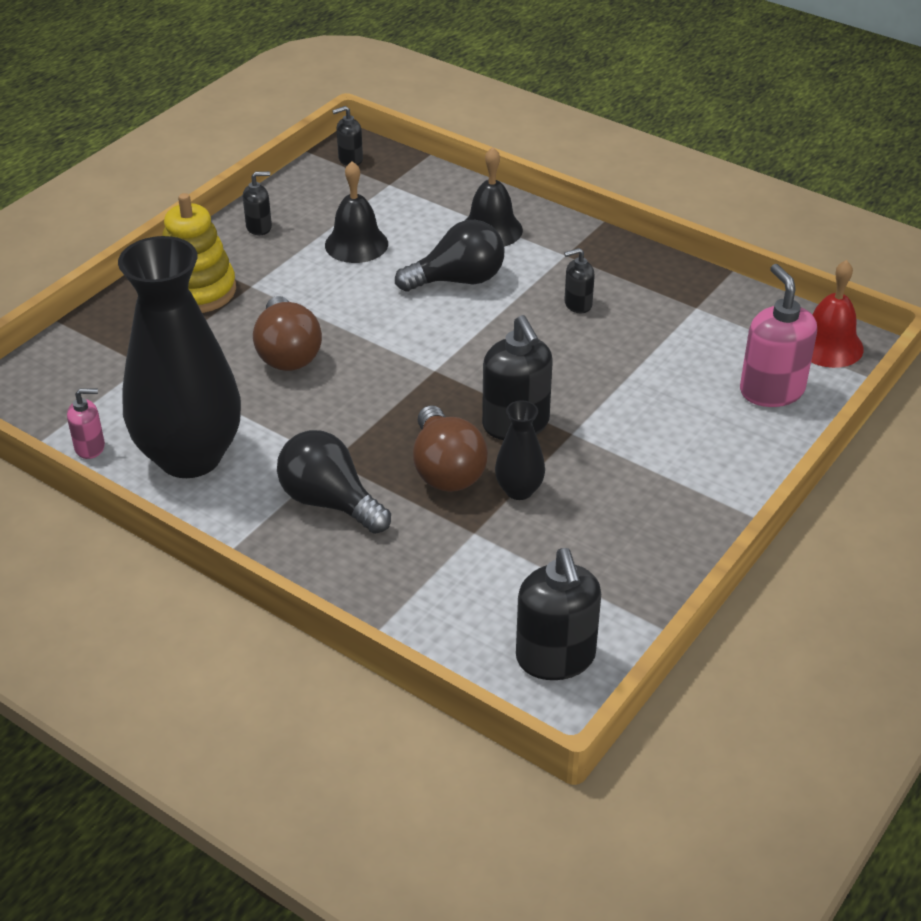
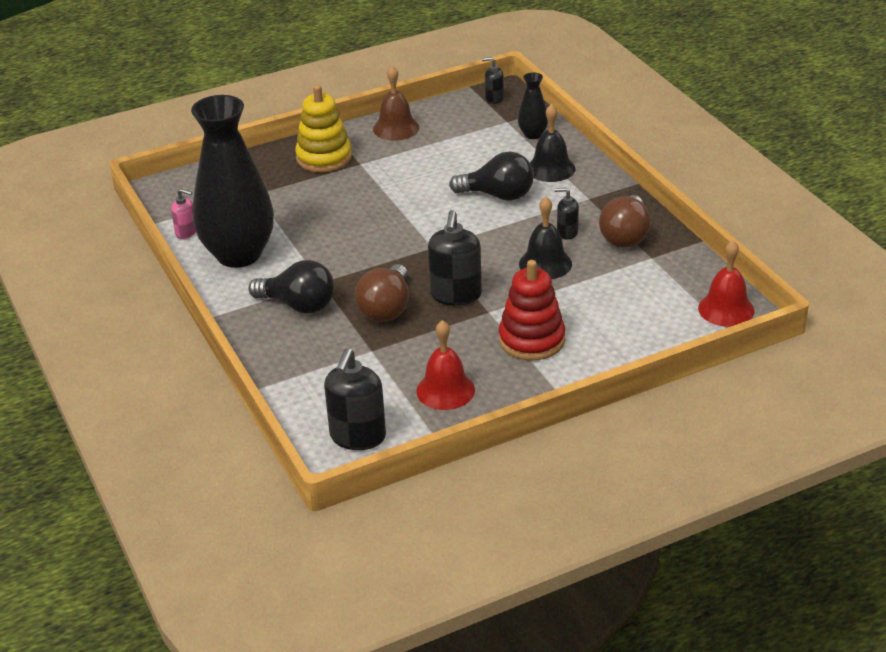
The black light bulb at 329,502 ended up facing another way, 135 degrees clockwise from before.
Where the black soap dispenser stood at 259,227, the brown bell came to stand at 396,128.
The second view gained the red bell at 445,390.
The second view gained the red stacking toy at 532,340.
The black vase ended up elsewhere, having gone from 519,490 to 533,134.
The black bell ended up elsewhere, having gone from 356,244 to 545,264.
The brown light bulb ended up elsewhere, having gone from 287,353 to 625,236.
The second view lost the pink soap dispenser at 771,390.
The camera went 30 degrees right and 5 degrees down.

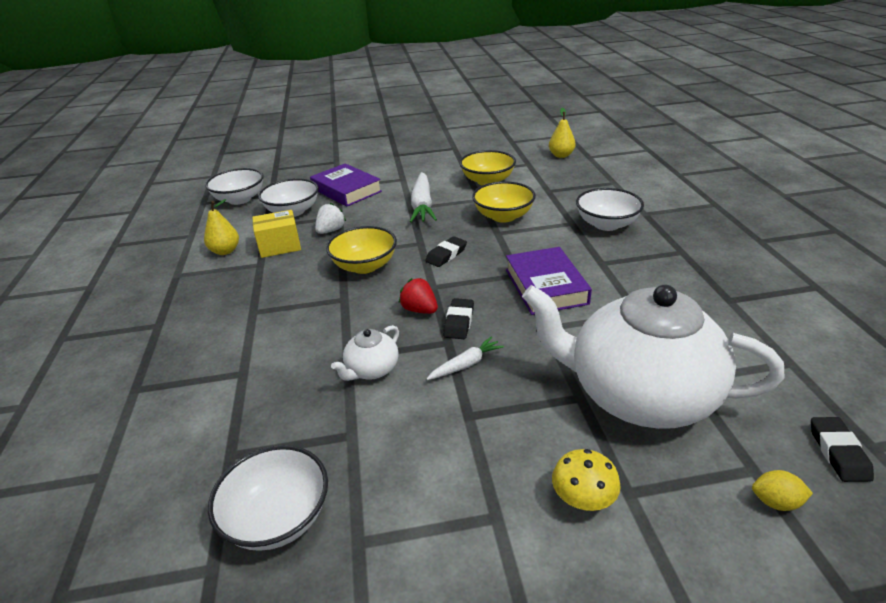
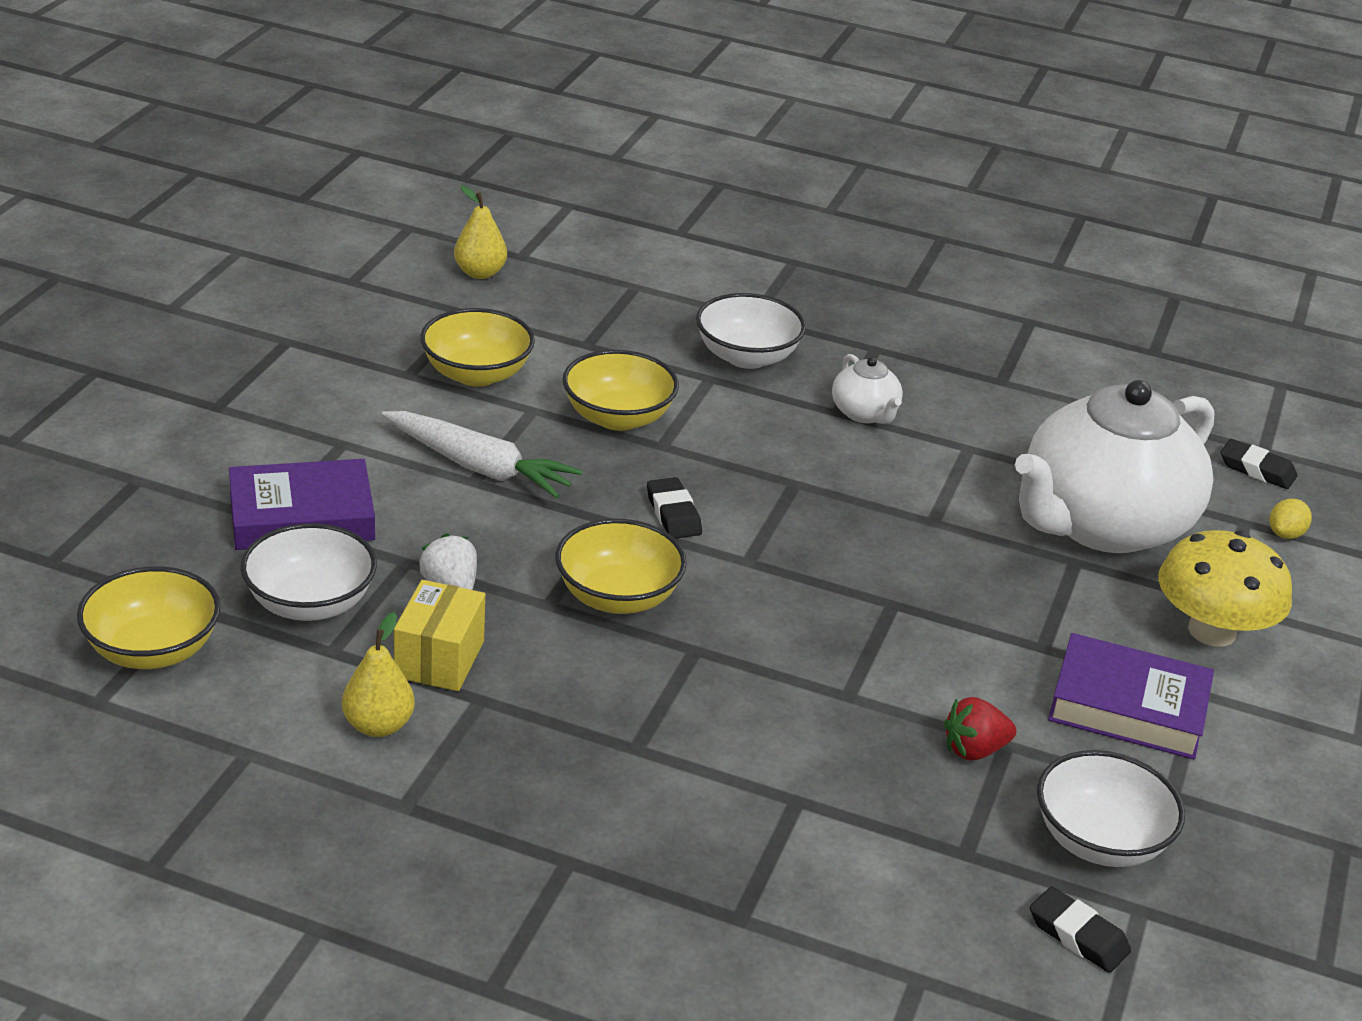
What was the white bowl at 240,199 turned into the yellow bowl at 152,650.
The white teapot ended up elsewhere, having gone from 371,370 to 865,413.
The red strawberry ended up elsewhere, having gone from 419,310 to 974,750.
The black eraser ended up elsewhere, having gone from 459,322 to 1078,935.
The purple book ended up elsewhere, having gone from 546,286 to 1128,706.
The size of the yellow mushroom at 583,498 changed by a factor of 1.77.
The second view lost the white carrot at 466,364.
The camera went 65 degrees left and 0 degrees up.

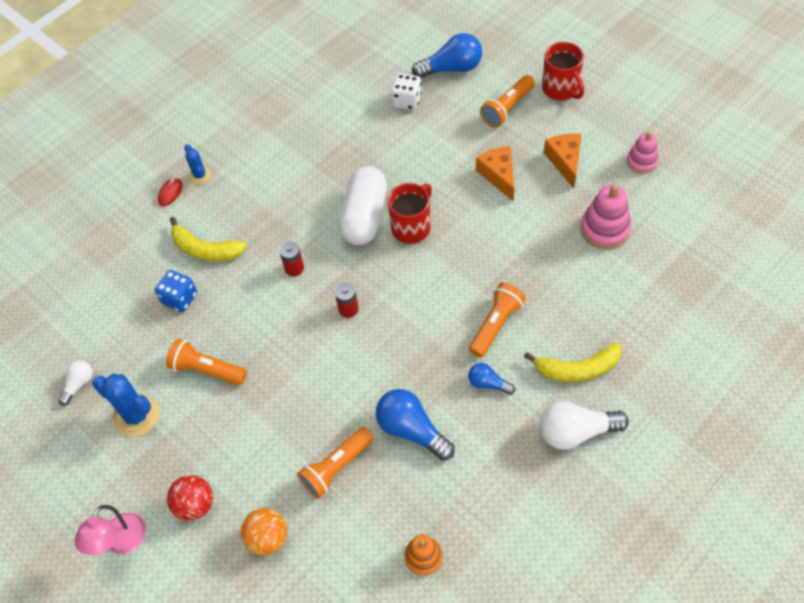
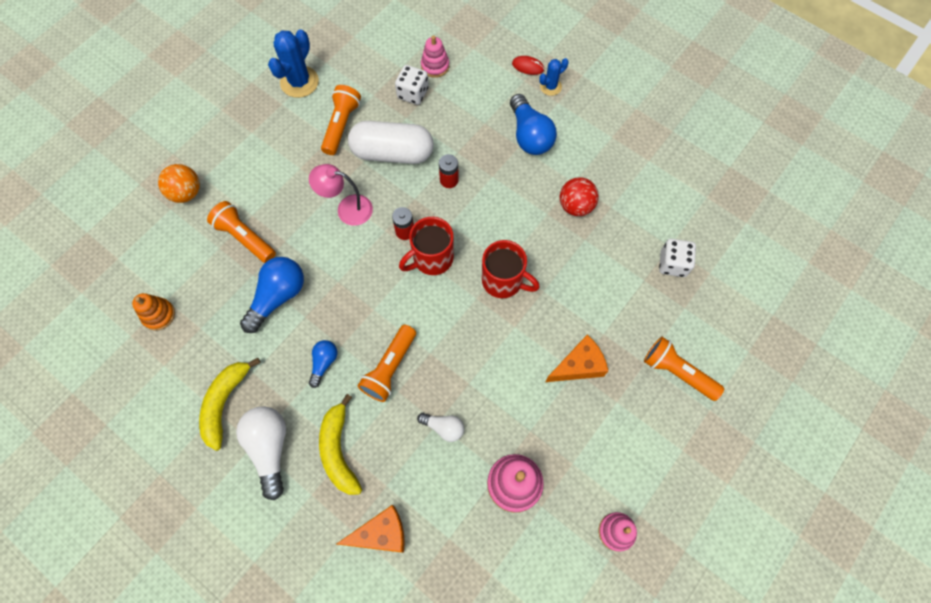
The yellow banana ended up elsewhere, having gone from 205,249 to 225,403.
The pink lamp ended up elsewhere, having gone from 121,542 to 347,209.
The orange cheese ended up elsewhere, having gone from 565,161 to 381,533.
The white capsule ended up elsewhere, having gone from 365,216 to 392,153.
The orange flashlight at 495,324 ended up facing another way, 90 degrees clockwise from before.
What was the blue dice at 180,298 turned into the white dice at 413,93.
The red mug ended up elsewhere, having gone from 561,89 to 431,258.
The white light bulb ended up elsewhere, having gone from 79,384 to 443,427.
The second view gained the pink stacking toy at 435,66.
The blue light bulb ended up elsewhere, having gone from 452,68 to 529,135.
The red ball ended up elsewhere, having gone from 195,505 to 576,206.
The camera went 80 degrees right and 10 degrees up.

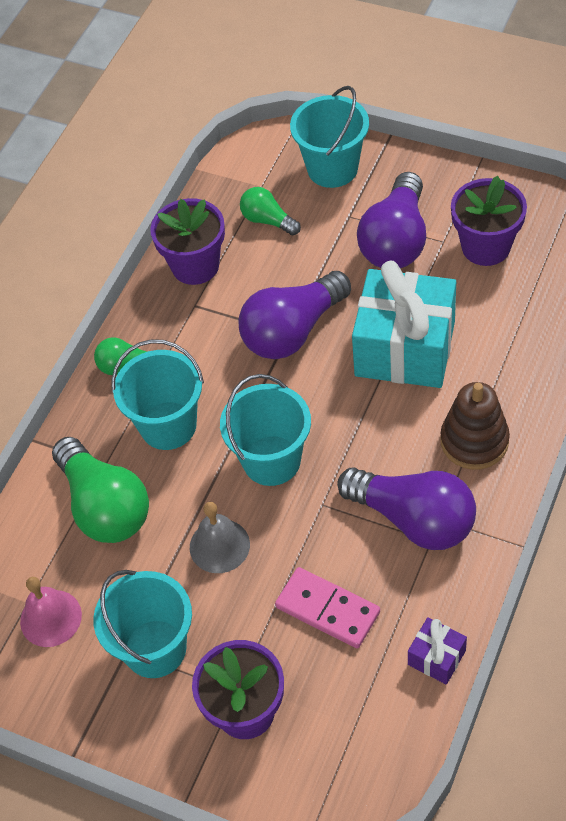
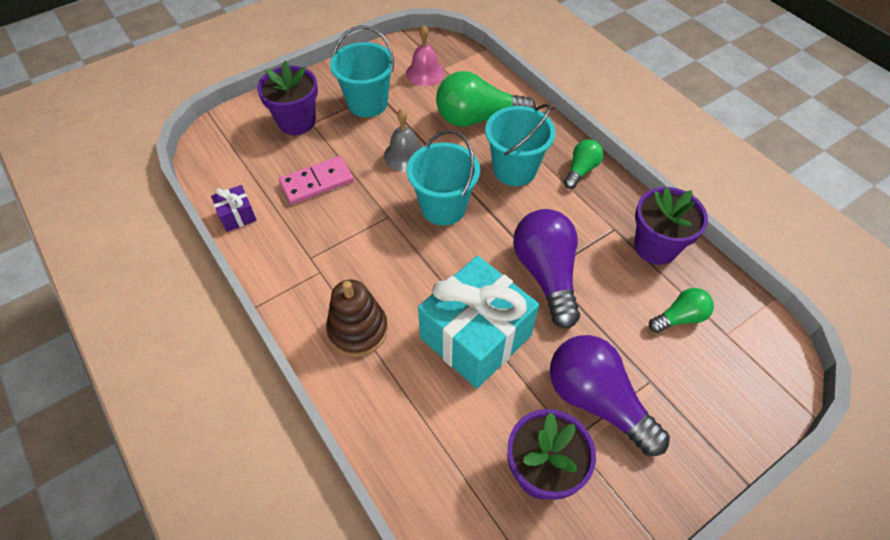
The second view lost the turquoise bucket at 332,168.
The second view lost the purple light bulb at 414,519.
The camera went 115 degrees right and 0 degrees up.

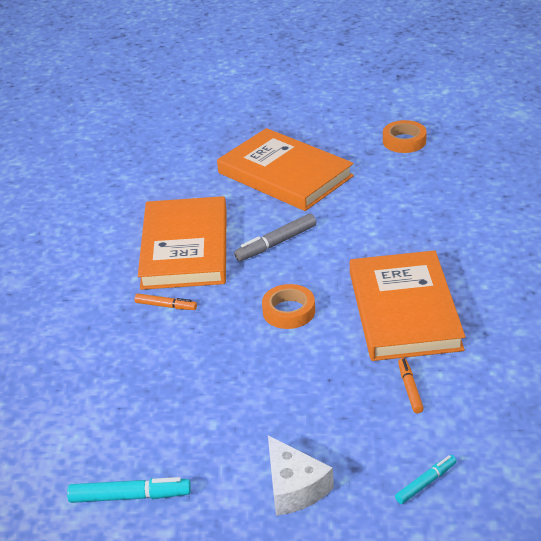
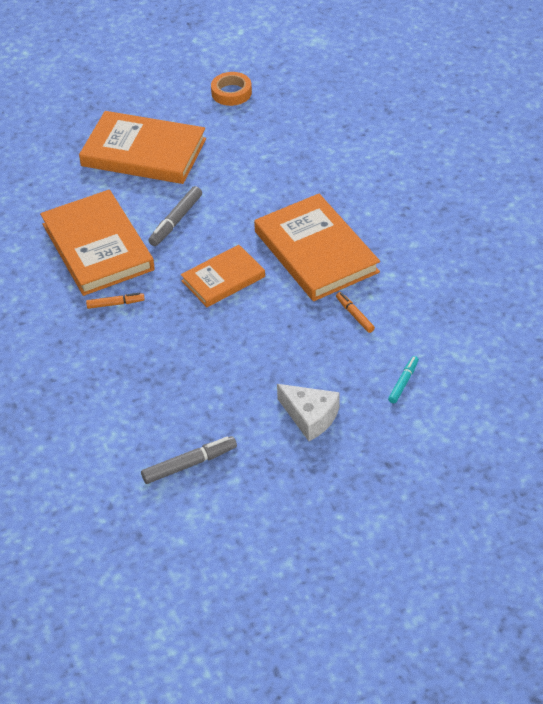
What was the turquoise marker at 130,497 turned into the grey marker at 189,464.
Where the orange tape stood at 289,311, the orange book came to stand at 223,279.
The camera went 25 degrees left and 10 degrees up.

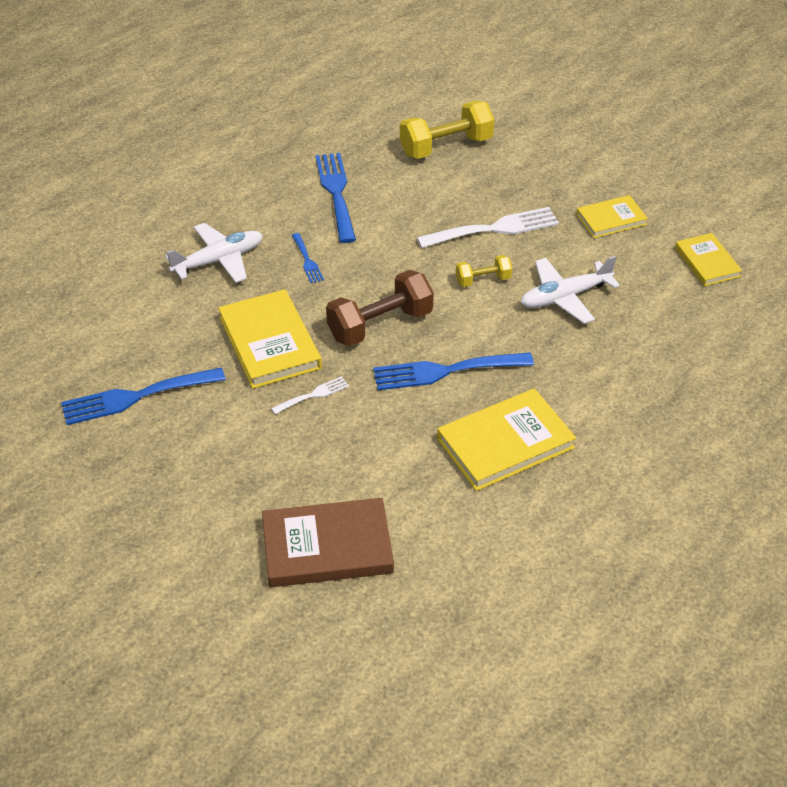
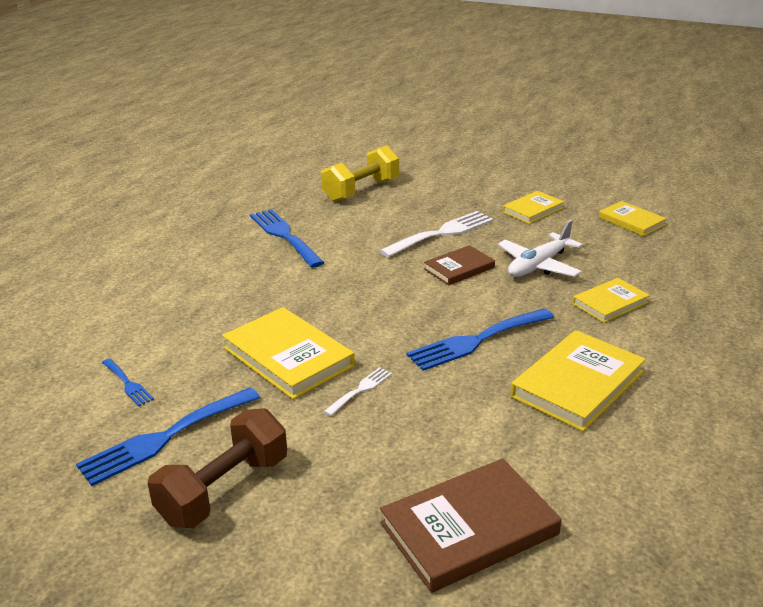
The blue fork ended up elsewhere, having gone from 307,260 to 128,384.
The brown dumbbell ended up elsewhere, having gone from 380,325 to 224,490.
Where the yellow dumbbell stood at 483,280, the brown book came to stand at 459,268.
The second view gained the yellow book at 610,303.
The second view lost the white plane at 219,260.
The camera went 20 degrees left and 15 degrees down.

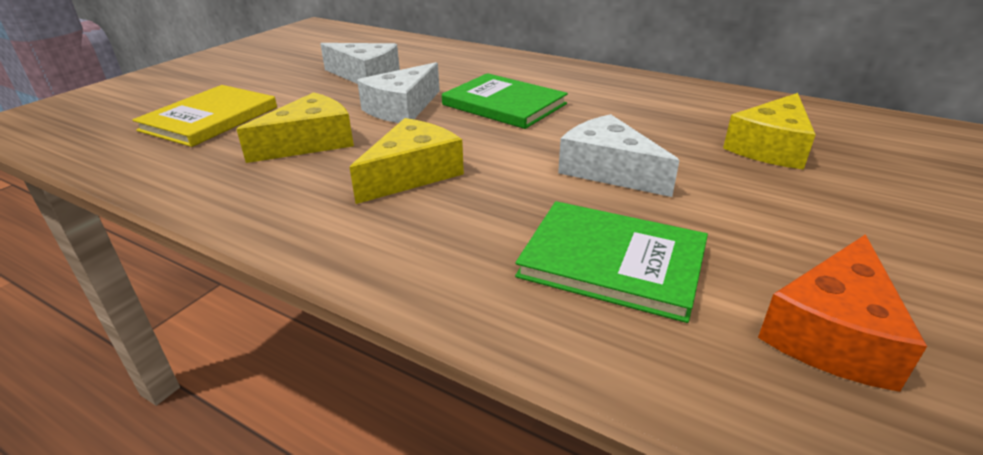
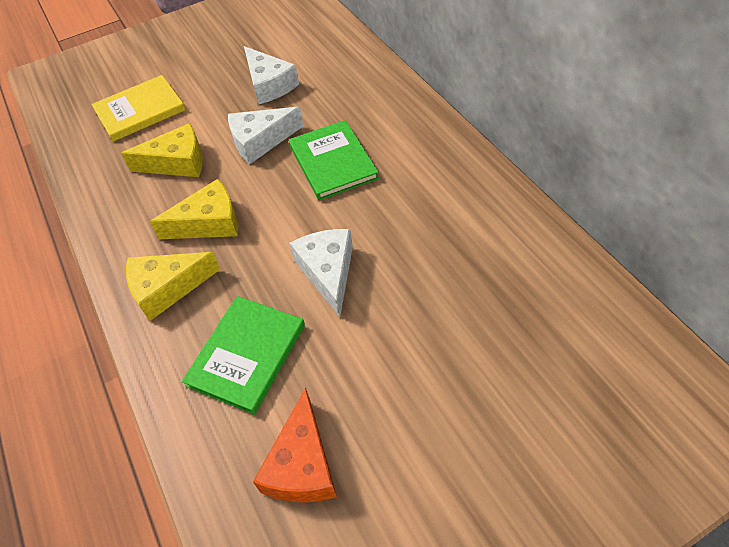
The yellow cheese ended up elsewhere, having gone from 770,147 to 167,288.
The green book at 612,262 ended up facing another way, 60 degrees clockwise from before.
The orange cheese at 832,333 ended up facing another way, 60 degrees counterclockwise from before.
The camera went 35 degrees right and 20 degrees up.

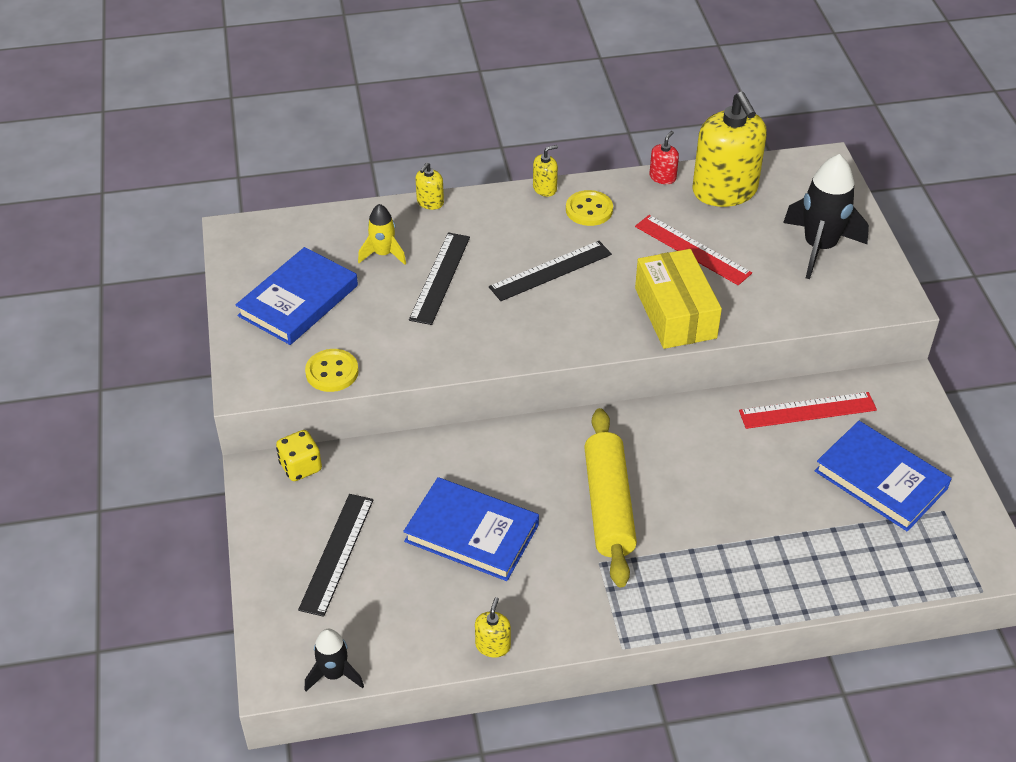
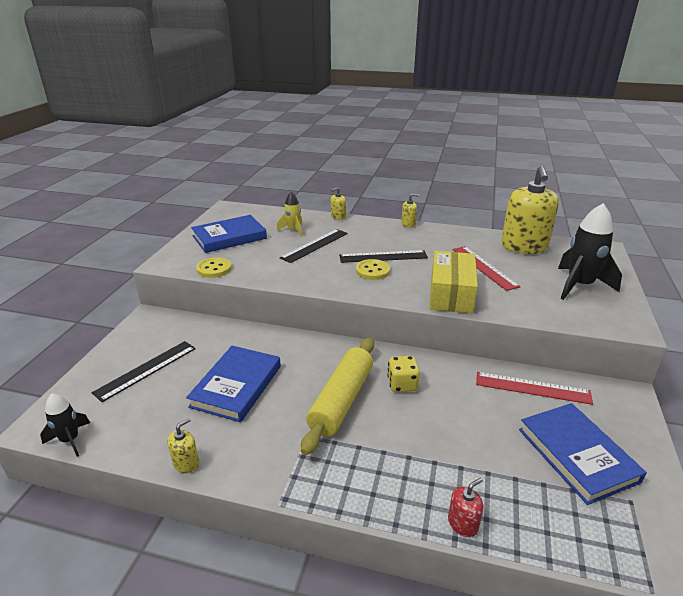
The blue book at 472,533 ended up facing another way, 60 degrees clockwise from before.
The yellow button ended up elsewhere, having gone from 589,210 to 372,271.
The yellow dice ended up elsewhere, having gone from 301,467 to 402,384.
The red soap dispenser ended up elsewhere, having gone from 662,177 to 463,524.
The camera went 25 degrees right and 15 degrees down.

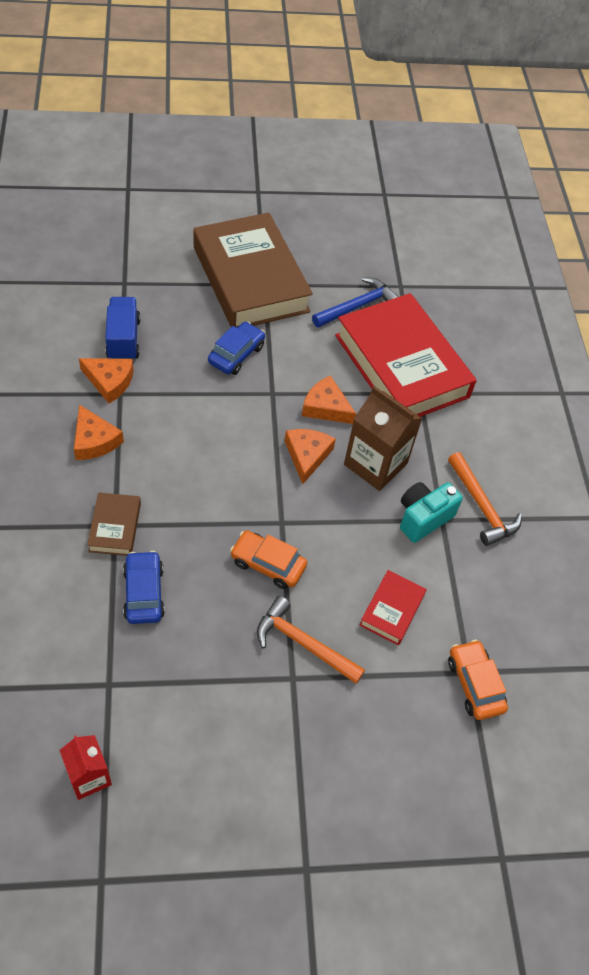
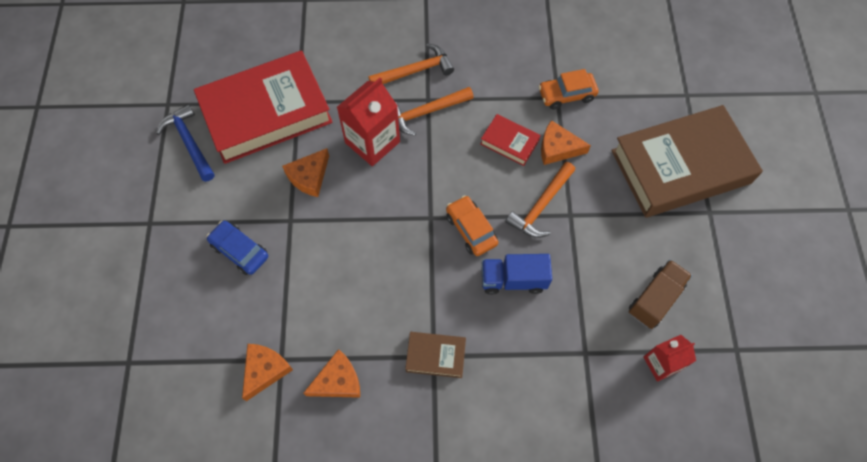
What was the brown carton at 375,464 turned into the red carton at 372,142.
Where the turquoise camera stood at 423,518, the orange hammer came to stand at 426,112.
The orange car at 268,564 ended up facing another way, 120 degrees clockwise from before.
The blue truck ended up elsewhere, having gone from 123,339 to 513,280.
The orange cheese ended up elsewhere, having gone from 307,455 to 557,148.
The brown book ended up elsewhere, having gone from 250,279 to 680,167.
The second view gained the brown truck at 655,299.
The second view lost the blue car at 144,593.
The camera went 80 degrees left and 10 degrees up.

